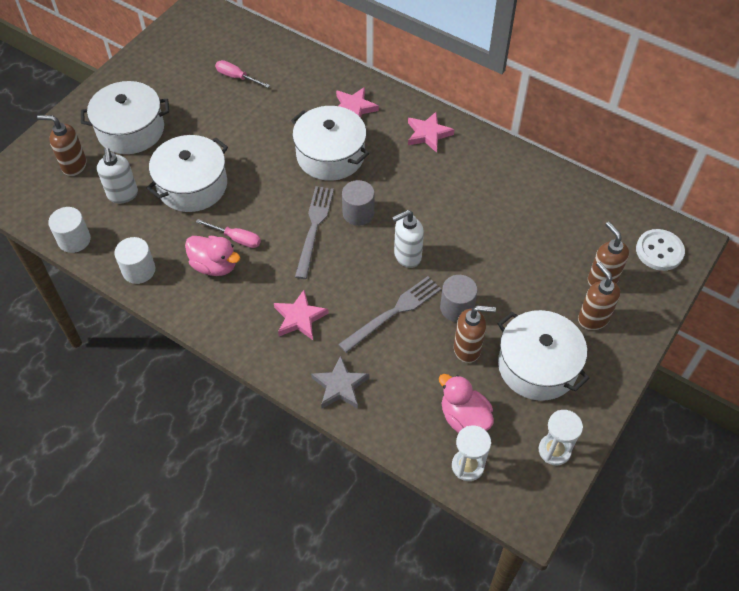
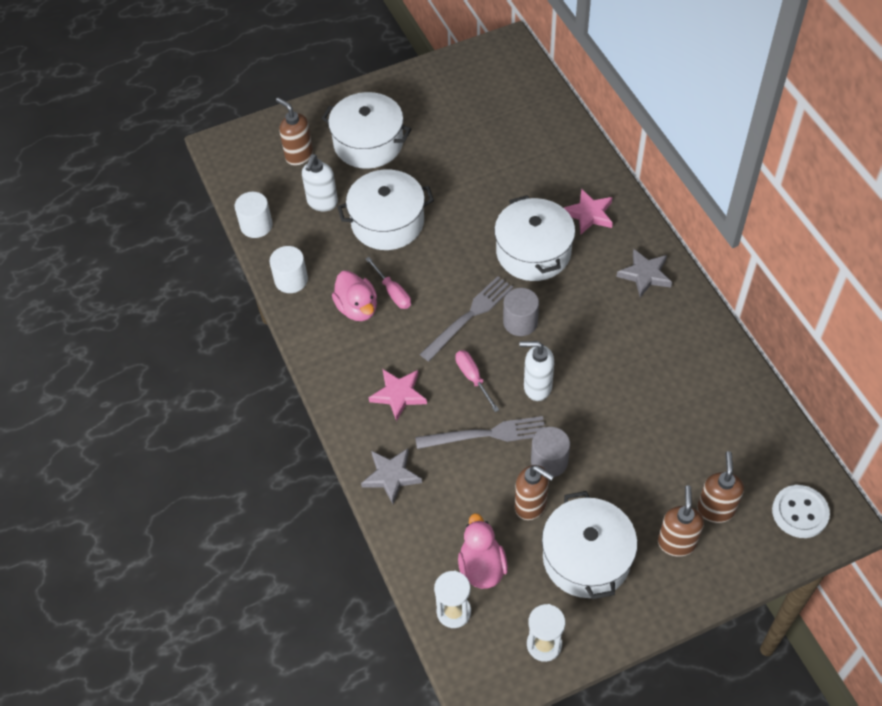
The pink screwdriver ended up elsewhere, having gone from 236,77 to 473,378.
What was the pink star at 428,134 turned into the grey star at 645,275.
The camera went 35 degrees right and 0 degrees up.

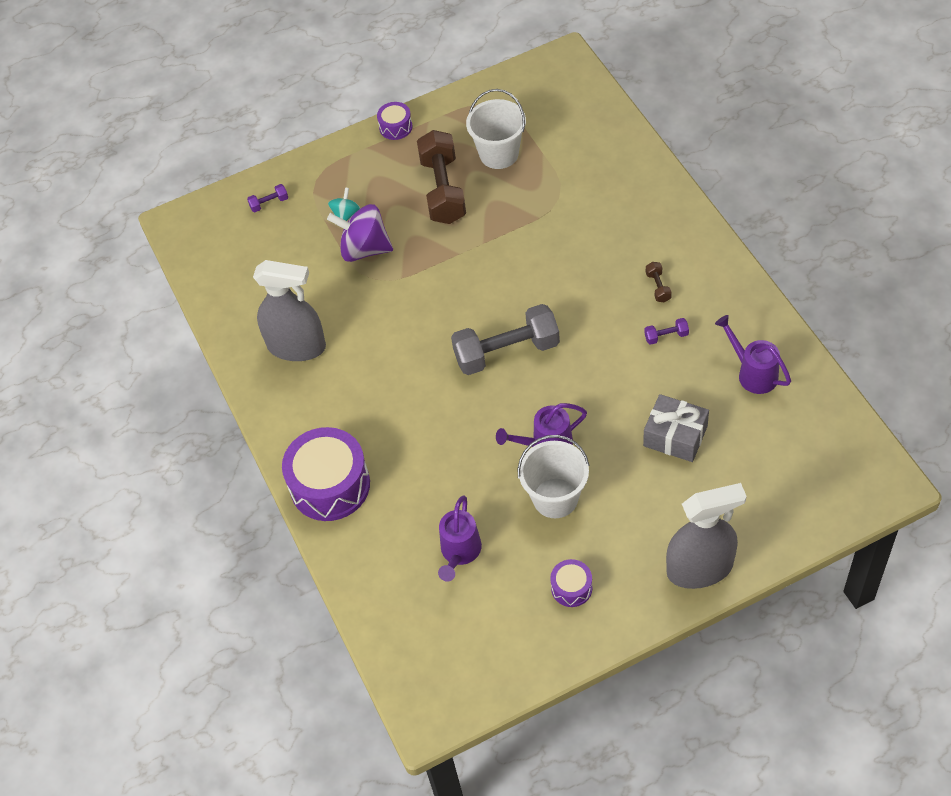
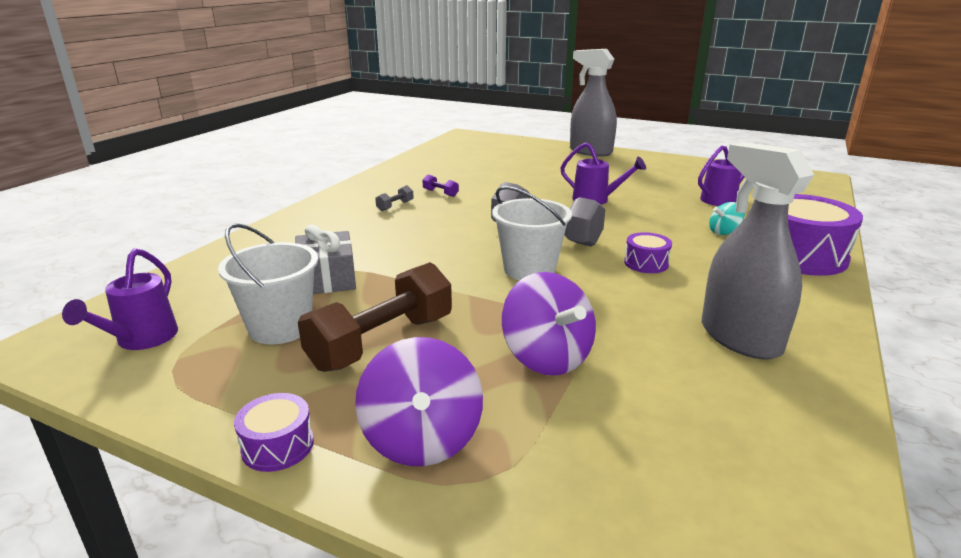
The purple watering can ended up elsewhere, having gone from 753,373 to 142,339.
The grey gift ended up elsewhere, having gone from 675,436 to 327,278.
The second view gained the purple spinning top at 422,439.
What was the brown dumbbell at 658,287 turned into the grey dumbbell at 395,206.
The white bucket ended up elsewhere, having gone from 555,498 to 529,270.
The purple drum ended up elsewhere, having gone from 571,588 to 646,263.
The turquoise spinning top ended up elsewhere, having gone from 346,215 to 724,232.
The second view lost the purple dumbbell at 269,203.
The camera went 135 degrees left and 30 degrees down.

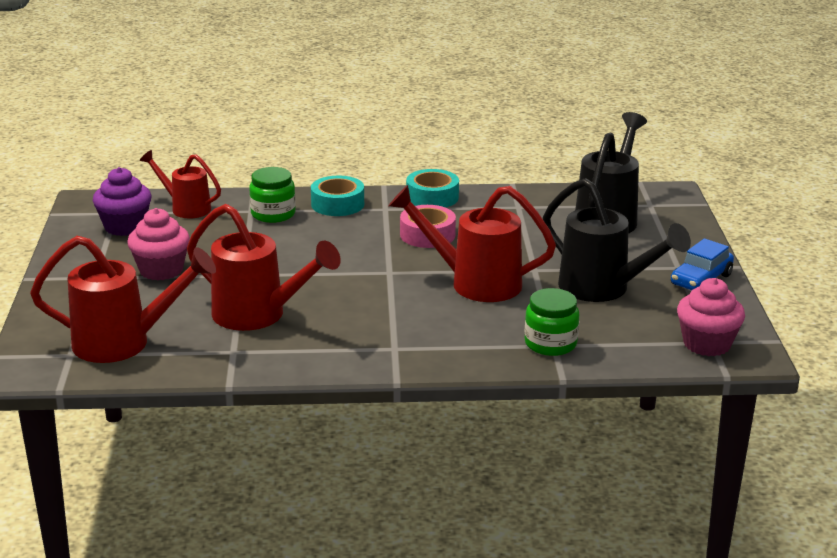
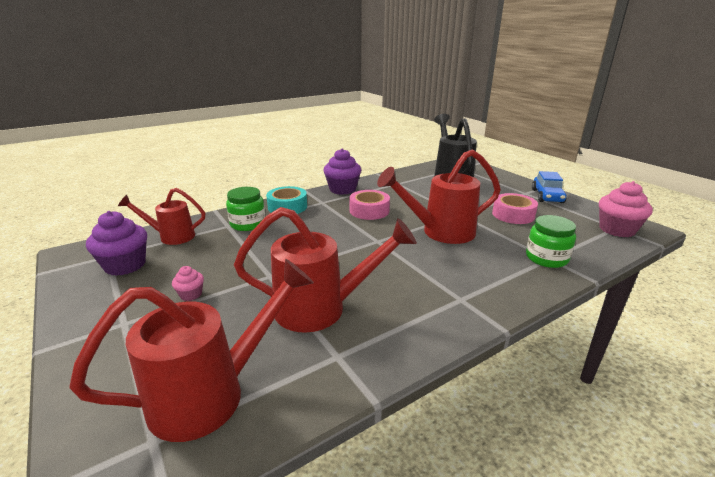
The size of the pink cupcake at 161,270 changed by a factor of 0.50.
Where the turquoise tape stood at 432,197, the purple cupcake came to stand at 342,189.
Where the black watering can stood at 603,289, the pink tape came to stand at 513,215.
The camera went 30 degrees left and 0 degrees up.

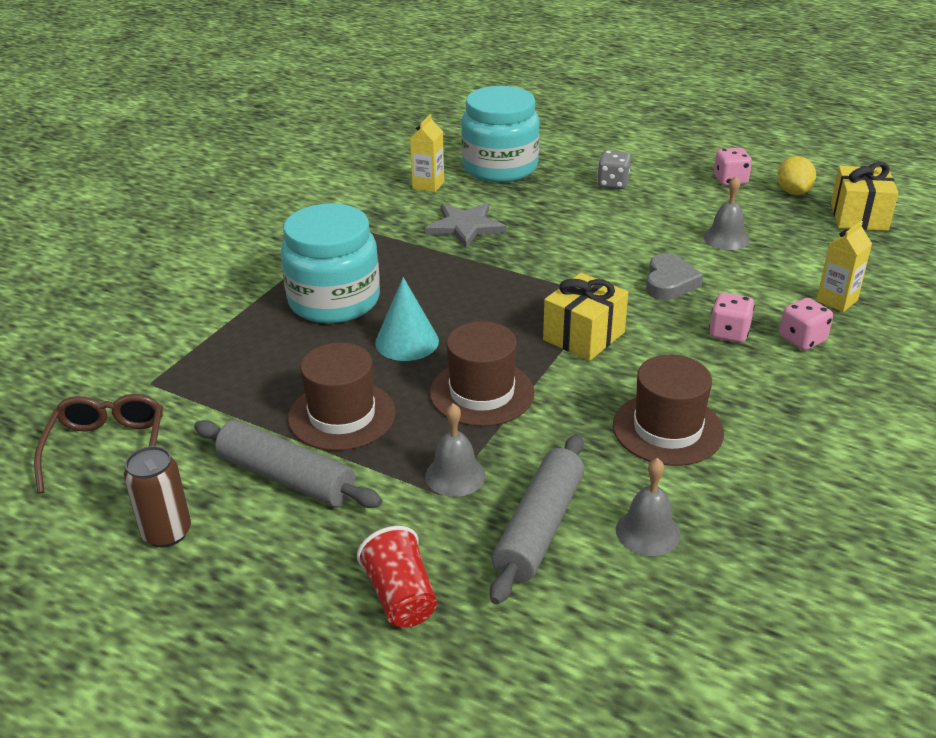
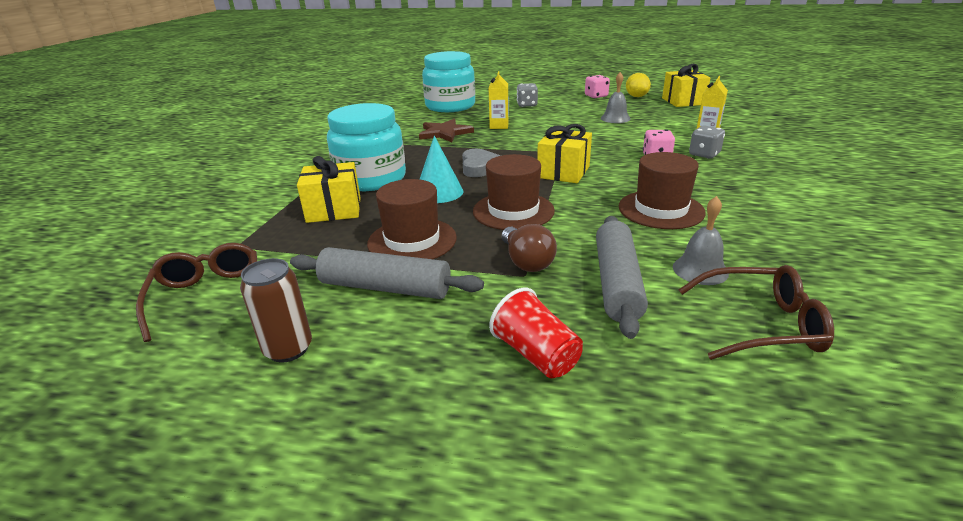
The second view gained the yellow gift at 334,210.
What was the grey star at 465,227 turned into the brown star at 444,133.
The grey heart ended up elsewhere, having gone from 669,282 to 479,167.
The yellow carton ended up elsewhere, having gone from 428,185 to 499,126.
Where the grey bell stood at 455,475, the brown light bulb came to stand at 526,262.
The second view gained the brown glasses at 762,324.
What was the pink dice at 802,339 turned into the grey dice at 704,154.
The camera went 15 degrees left and 5 degrees down.

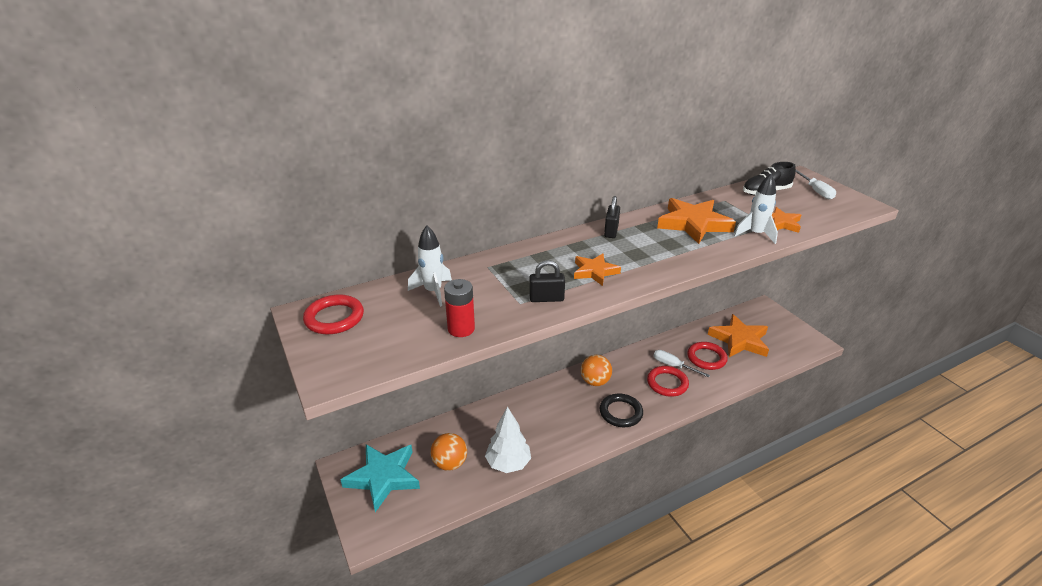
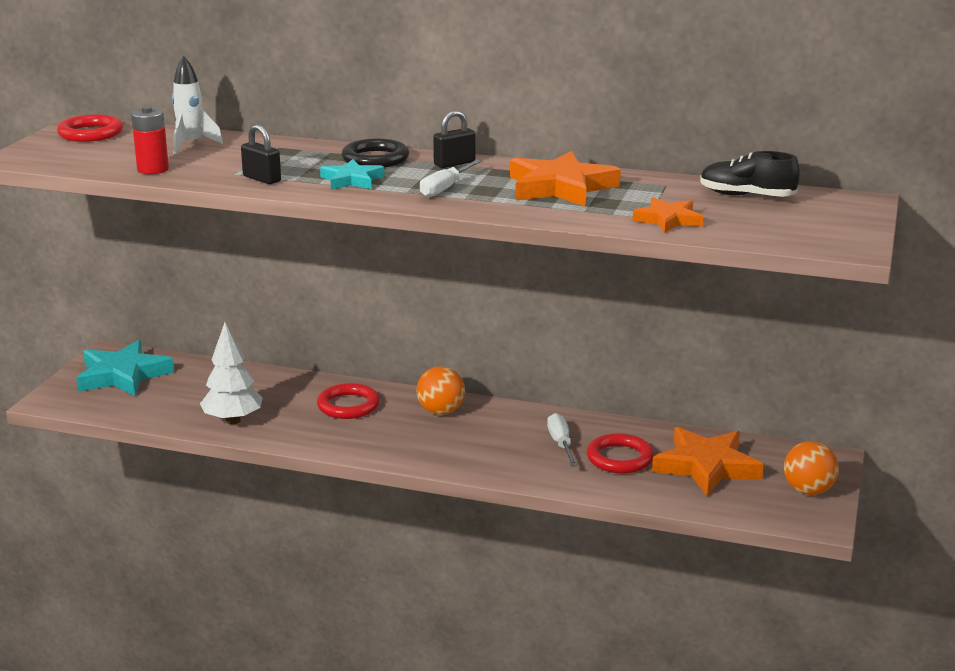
The red ring ended up elsewhere, having gone from 667,383 to 348,406.
What was the orange star at 594,272 turned into the turquoise star at 352,180.
The black ring ended up elsewhere, having gone from 620,412 to 375,159.
The white screwdriver ended up elsewhere, having gone from 816,191 to 445,188.
The orange ball ended up elsewhere, having gone from 450,463 to 808,491.
The second view lost the white rocket at 755,234.
The camera went 45 degrees right and 10 degrees down.

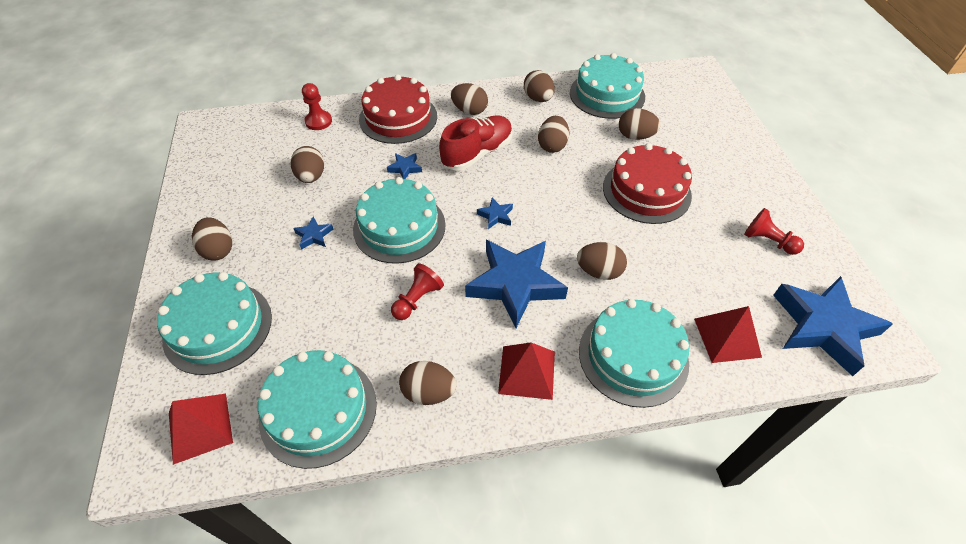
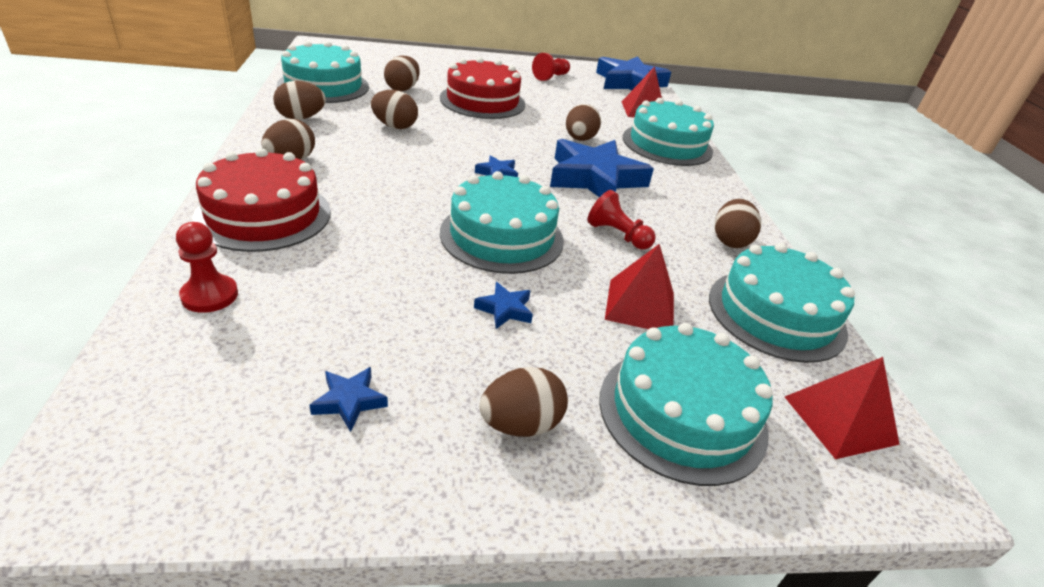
The blue star ended up elsewhere, having gone from 405,168 to 349,401.
The red pyramid ended up elsewhere, having gone from 527,372 to 640,306.
The second view lost the brown egg at 311,177.
The second view lost the red shoe at 477,153.
The camera went 90 degrees left and 15 degrees down.

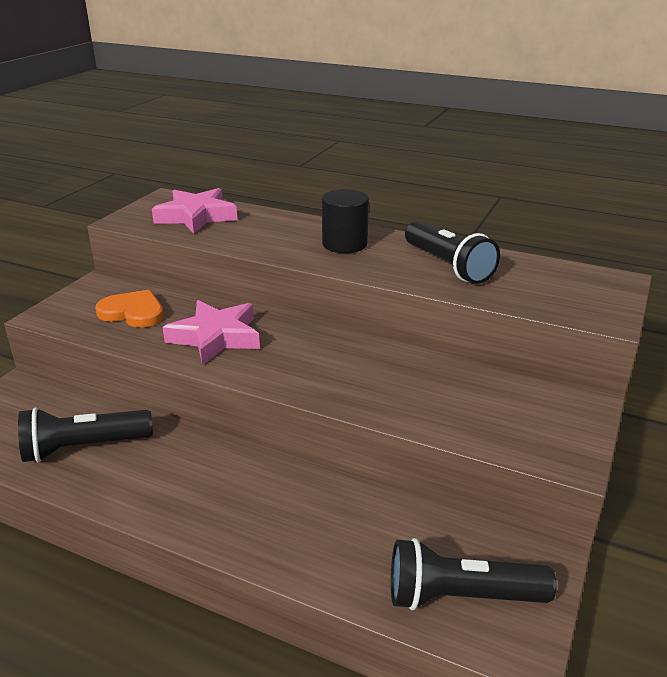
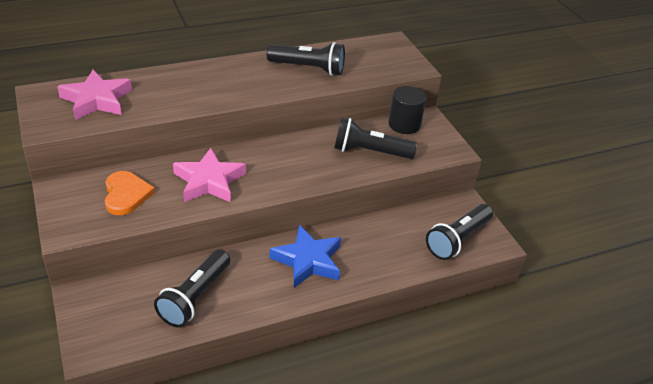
The orange heart at 133,312 ended up facing another way, 105 degrees clockwise from before.
The second view gained the blue star at 308,261.
The second view gained the black flashlight at 369,152.
The black cylinder ended up elsewhere, having gone from 344,244 to 404,124.
The camera went 50 degrees left and 10 degrees up.

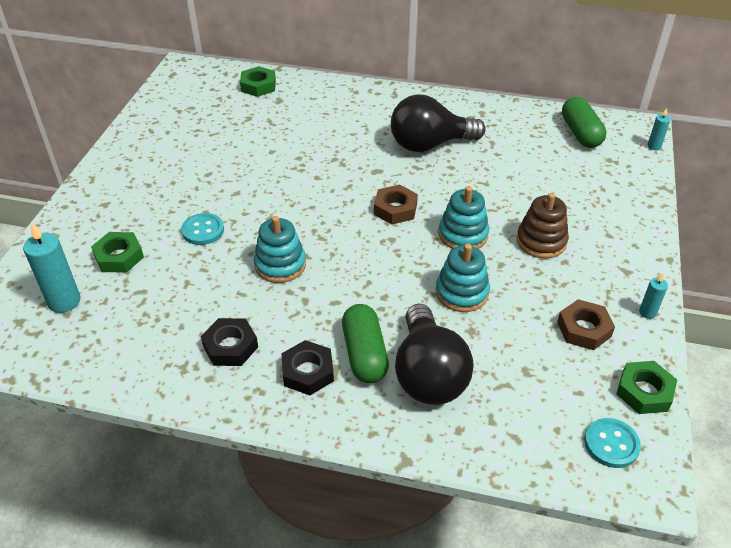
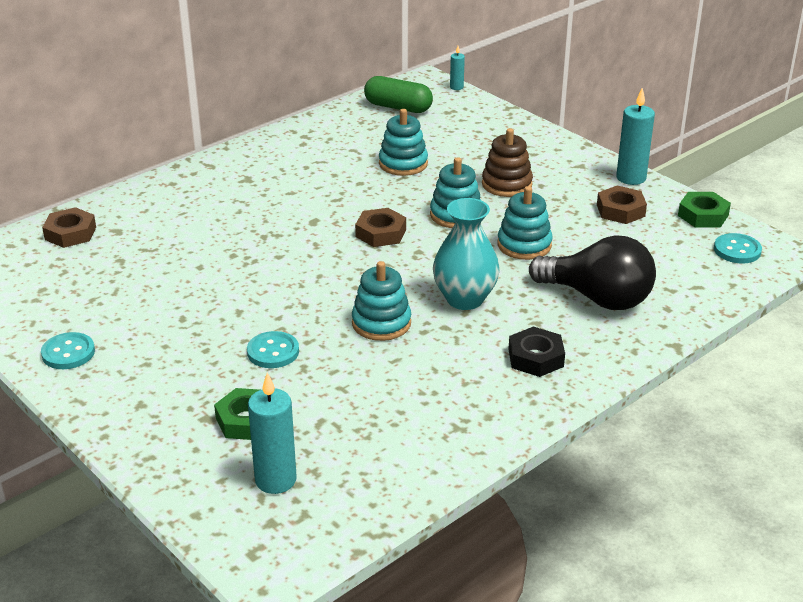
The second view gained the turquoise button at 68,353.
What was the green nut at 258,86 turned into the brown nut at 70,233.
The second view gained the turquoise stacking toy at 403,164.
The second view gained the turquoise vase at 465,299.
The size of the turquoise candle at 647,312 changed by a factor of 1.91.
The second view lost the black nut at 230,346.
The second view lost the green capsule at 364,354.
The second view lost the black light bulb at 429,144.
The camera went 55 degrees left and 10 degrees down.

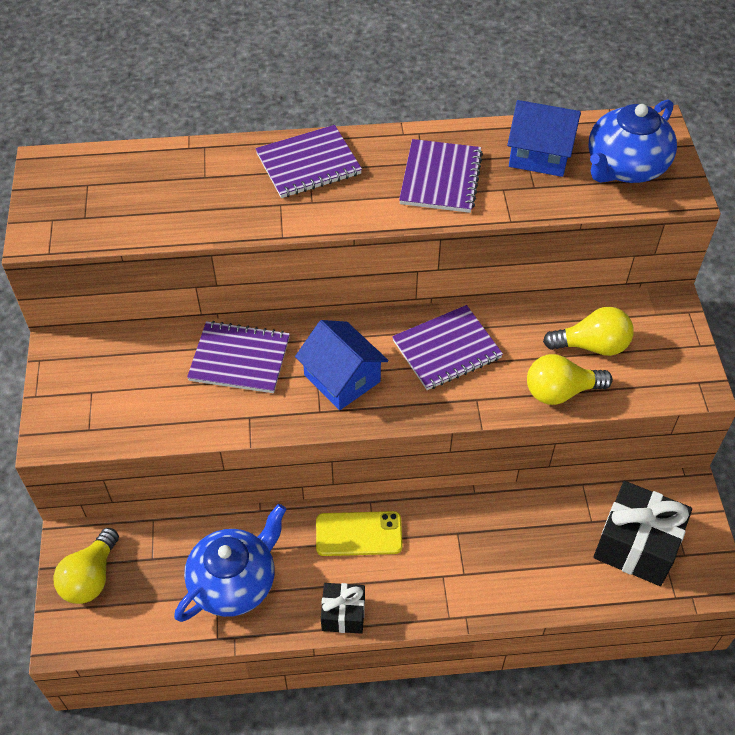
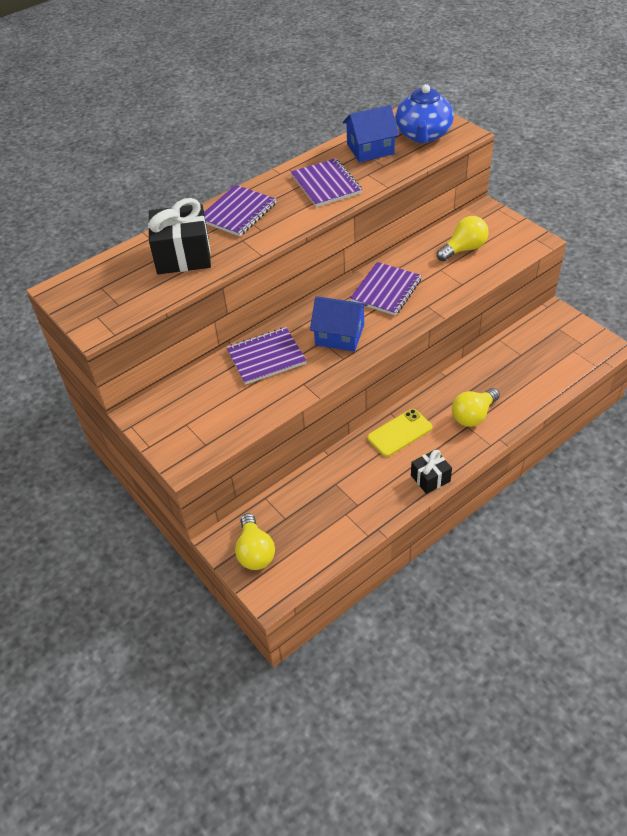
The black gift ended up elsewhere, having gone from 636,545 to 183,255.
The yellow light bulb ended up elsewhere, having gone from 560,391 to 473,415.
The second view lost the blue teapot at 234,582.
The camera went 30 degrees left and 5 degrees down.

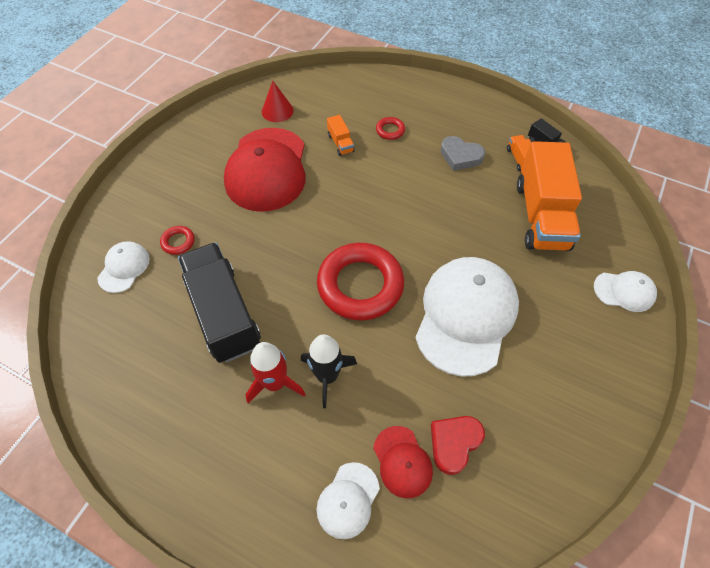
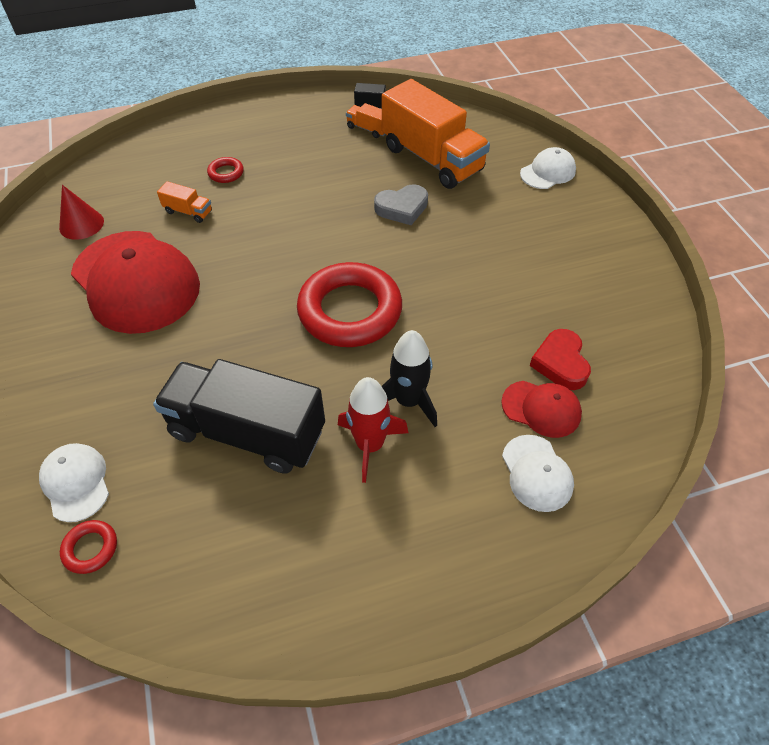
The red ring ended up elsewhere, having gone from 178,242 to 90,548.
The grey heart ended up elsewhere, having gone from 460,156 to 402,208.
The second view lost the white cap at 466,316.
The camera went 45 degrees left and 5 degrees down.

